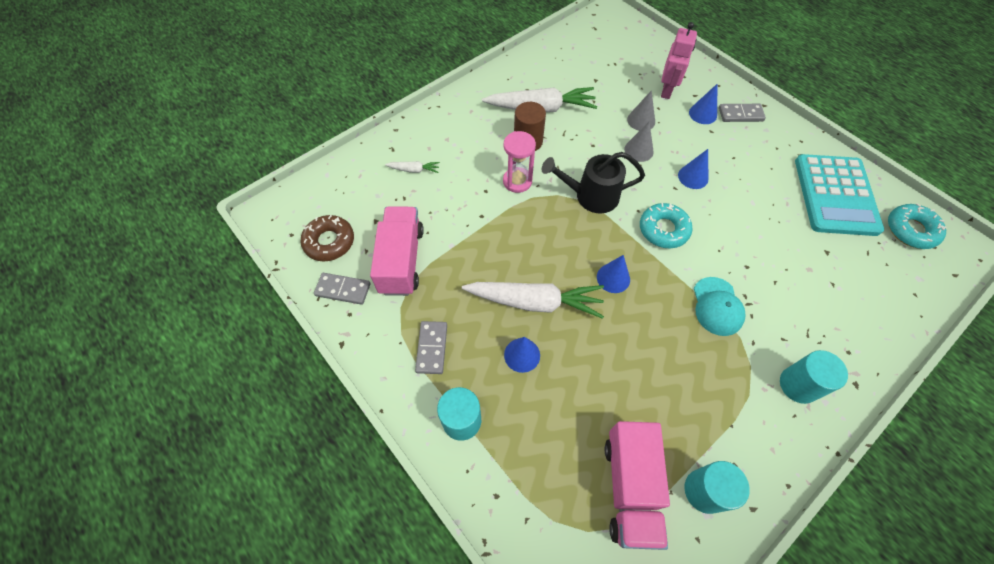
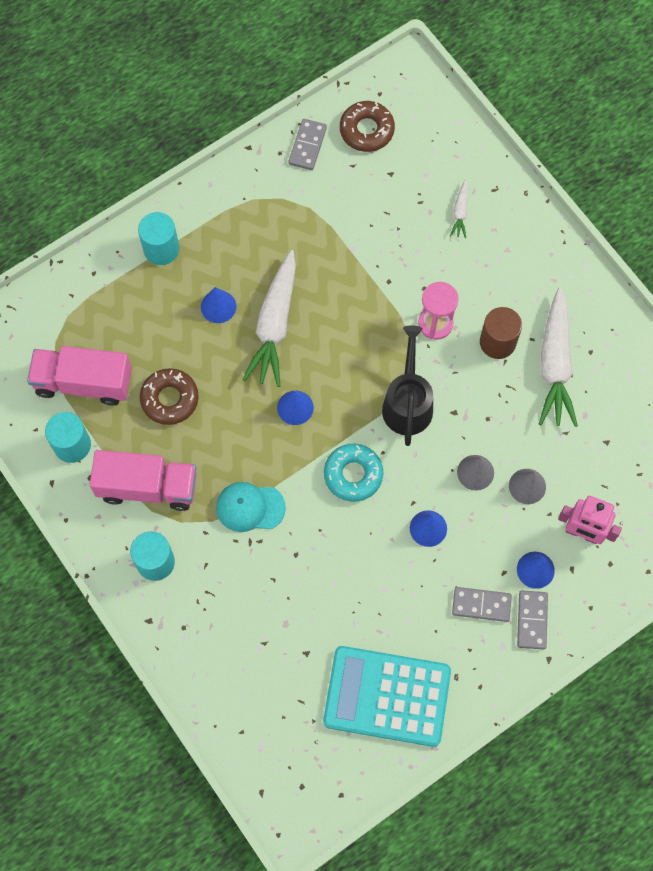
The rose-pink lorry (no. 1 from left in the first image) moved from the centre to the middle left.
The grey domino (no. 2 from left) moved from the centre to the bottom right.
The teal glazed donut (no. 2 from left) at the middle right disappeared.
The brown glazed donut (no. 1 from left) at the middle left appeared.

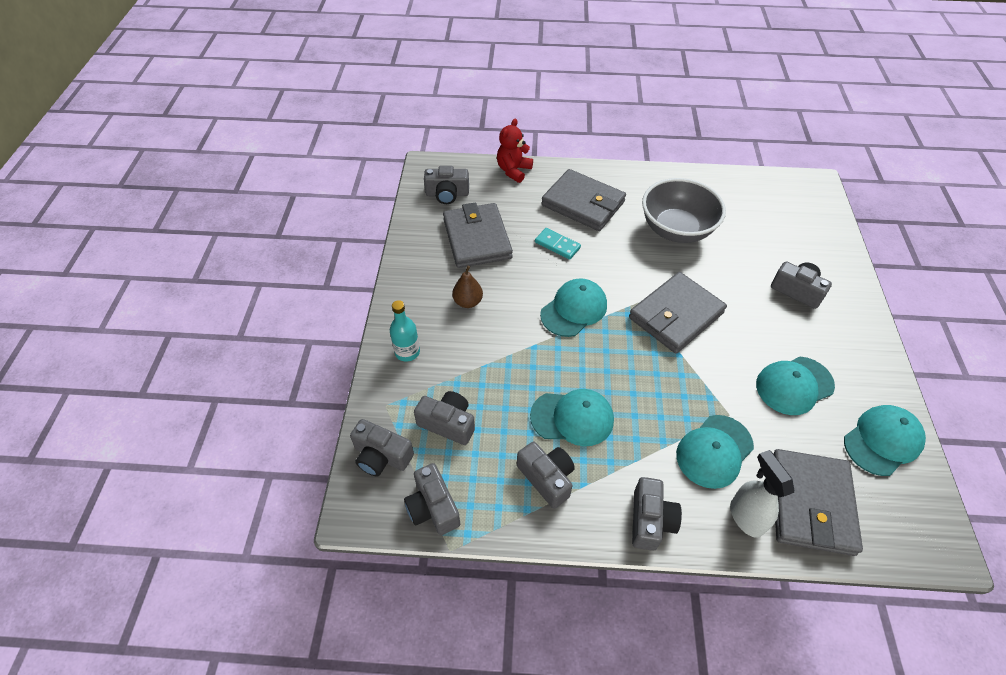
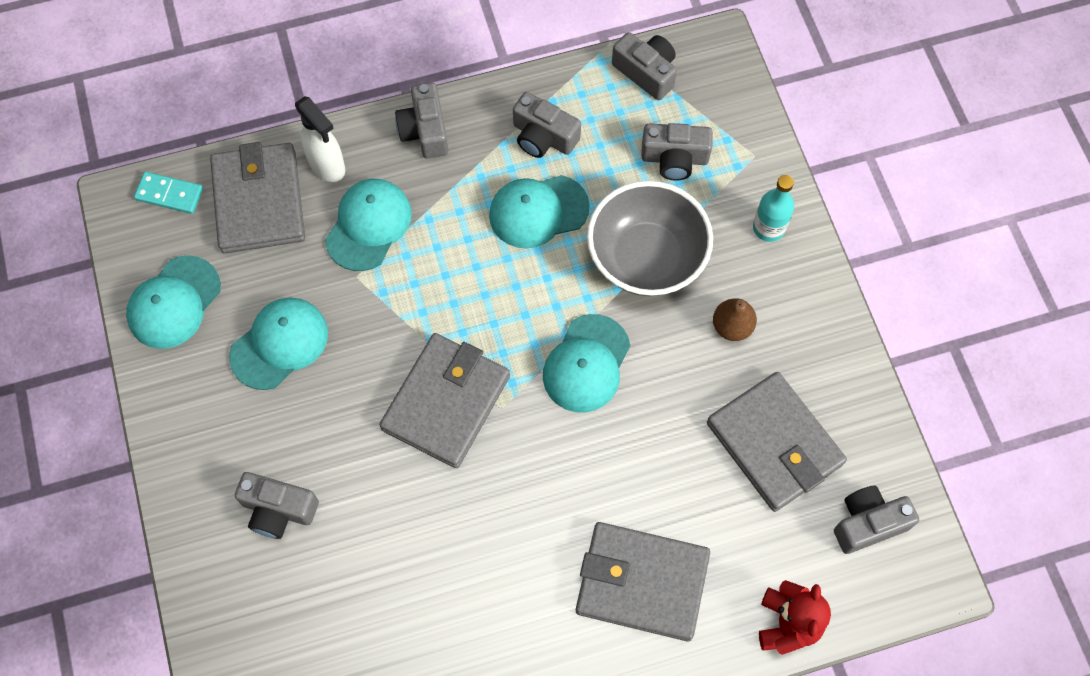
The grey camera (no. 1 from left) at the centre disappeared.
The teal domino moved from the centre to the top left.
The grey bowl moved from the top right to the centre.

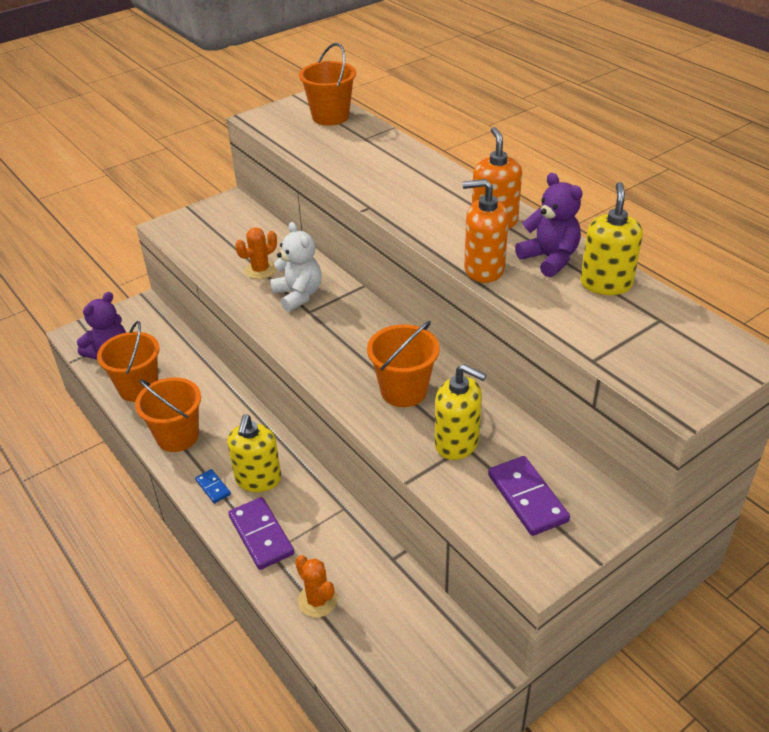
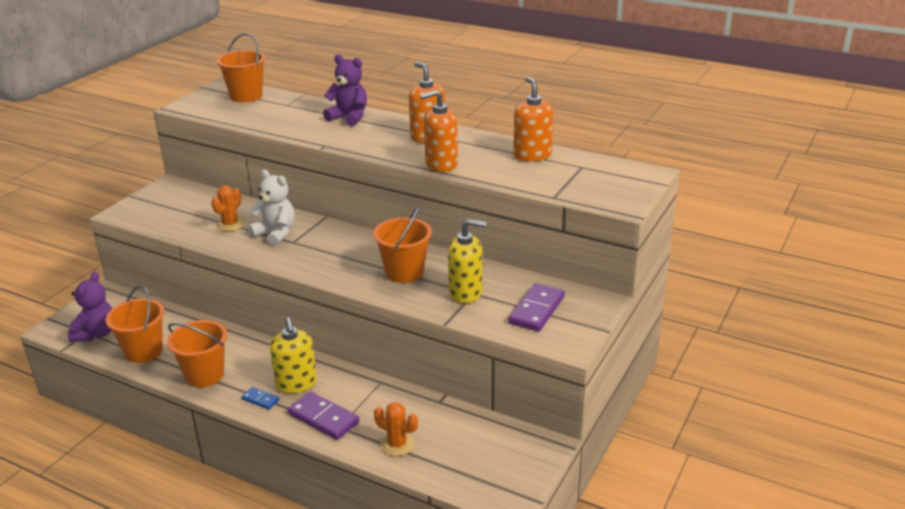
The purple domino (no. 2 from left) at the bottom right turned 75 degrees clockwise.
The purple stuffed bear (no. 2 from left) moved from the top right to the top centre.
The golden soap pump (no. 3 from left) at the top right became the bright orange soap pump (no. 3 from left) at the top centre.

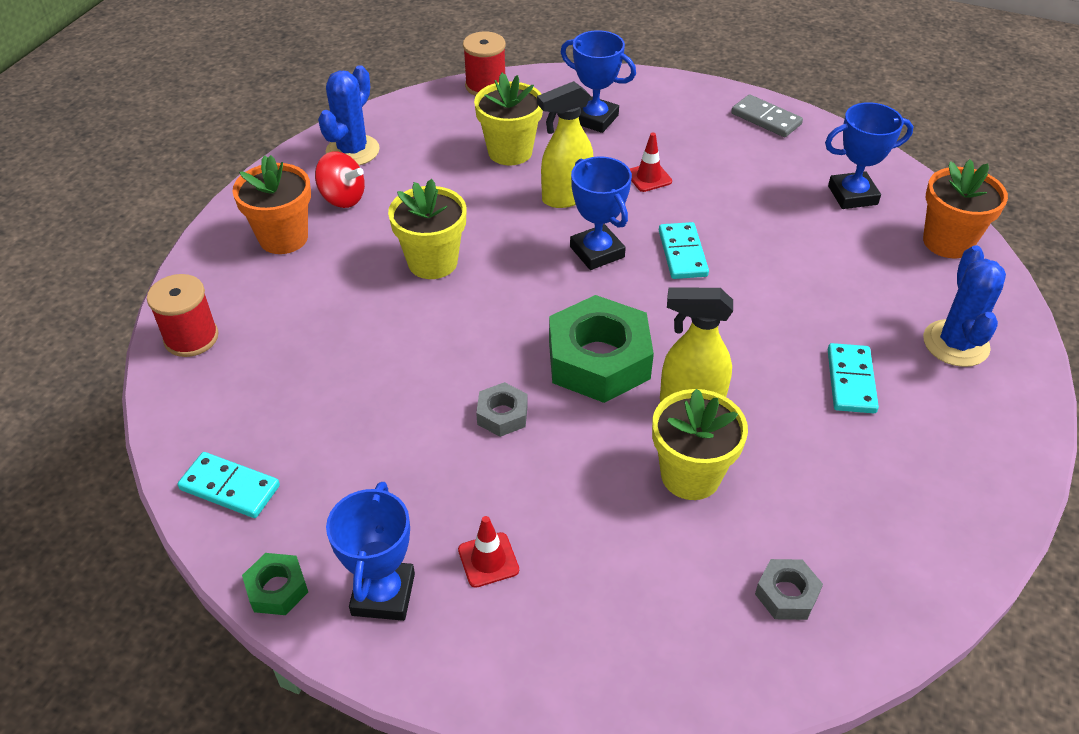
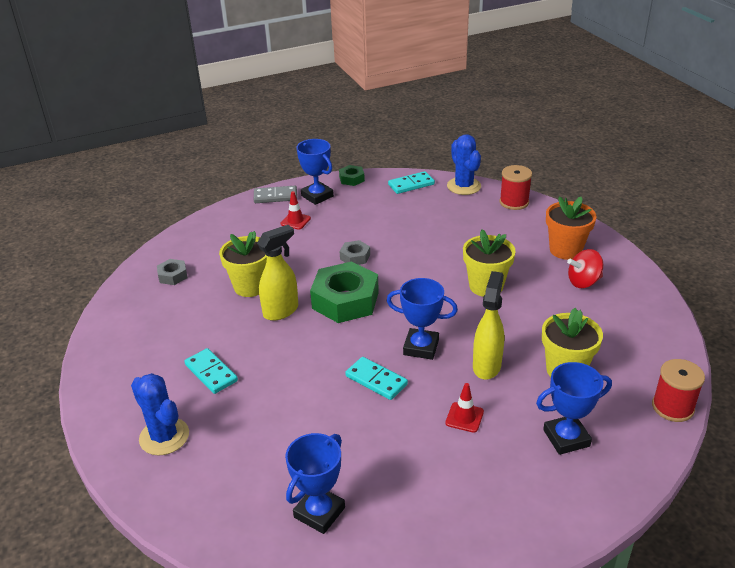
The royal blue cactus (no. 1 from left in the first image) moved from the top left to the top centre.
The grey domino moved from the top right to the centre.
The bright orange potted plant (no. 2 from left) at the top right disappeared.

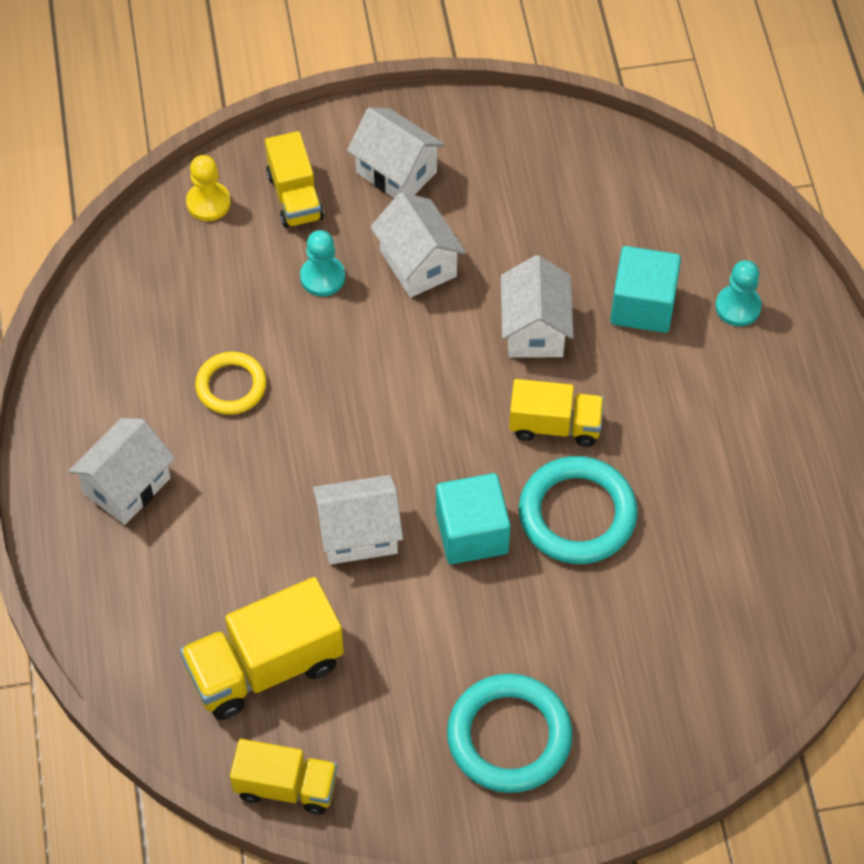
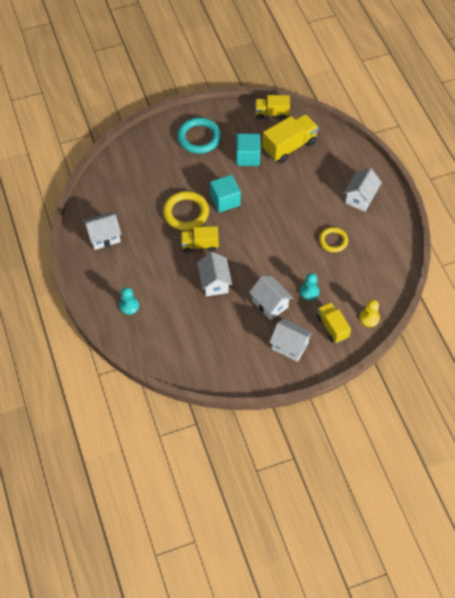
The snow-white toy house (no. 2 from left in the first image) moved from the centre to the middle left.
The teal hoop (no. 2 from left) at the middle right became the golden hoop (no. 1 from left) at the centre.
The teal solid cube (no. 2 from left) moved from the middle right to the top centre.

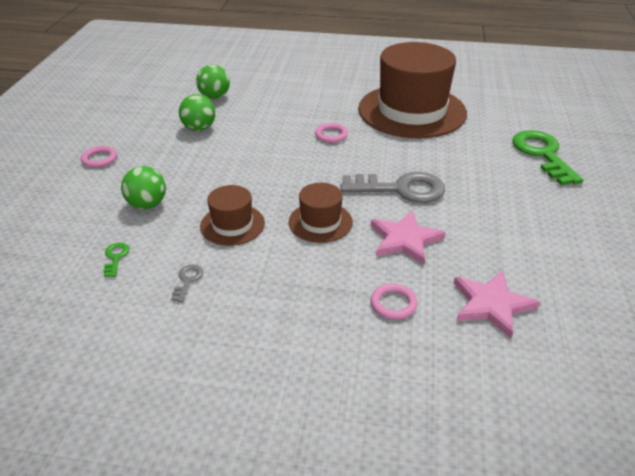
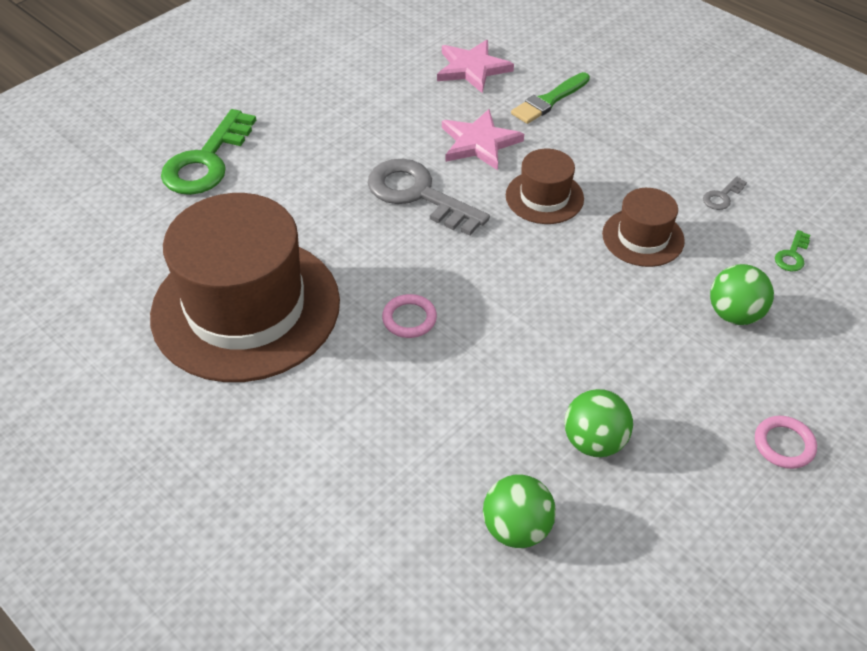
The rose-pink hoop (no. 3 from left) at the centre was replaced by the leaf-green paintbrush at the top centre.

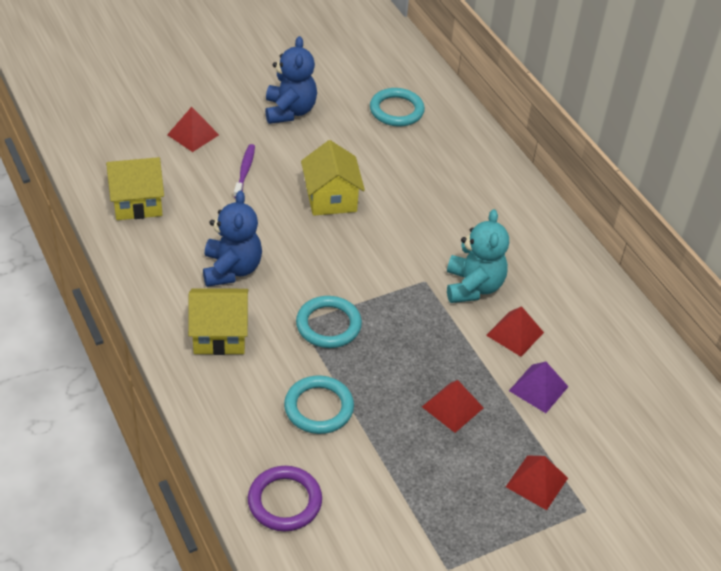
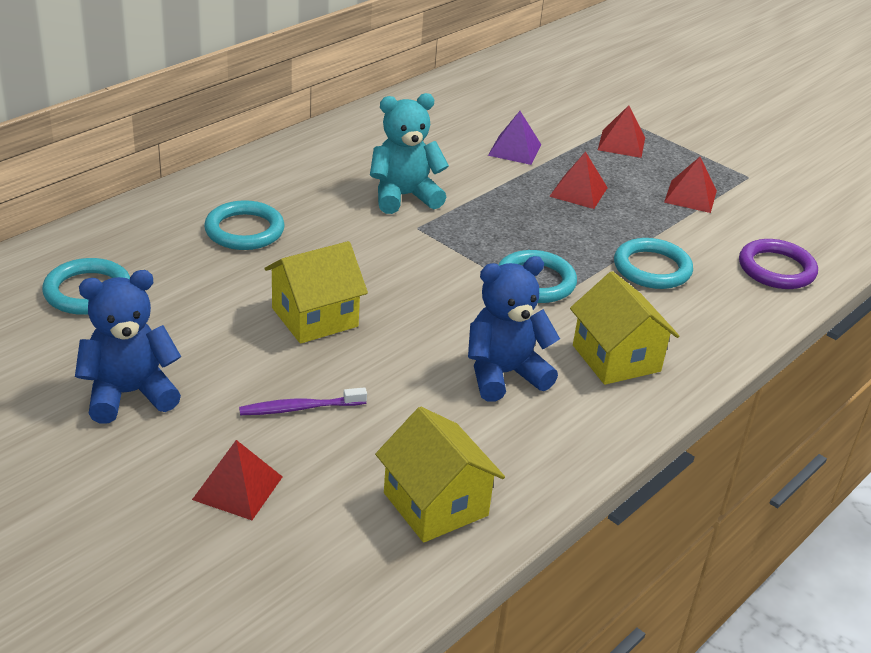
The red pyramid shape (no. 3 from left in the first image) moved from the middle right to the top right.
The teal hoop (no. 2 from left) at the middle left appeared.

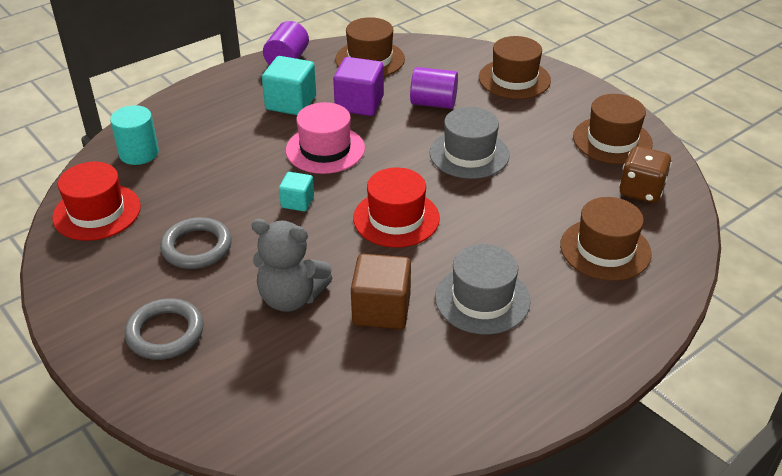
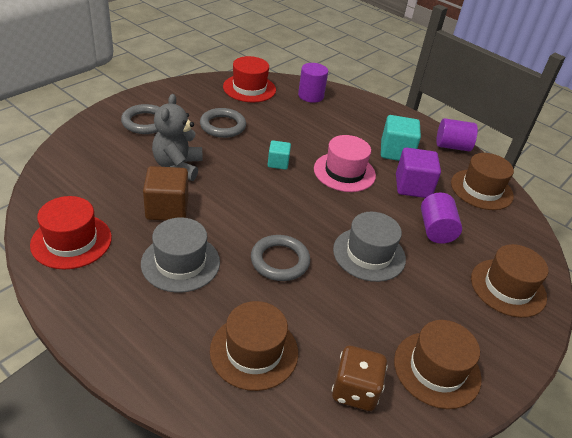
The teal cylinder shape at the top left became the purple cylinder shape (no. 1 from left) at the top centre.
The red top hat (no. 2 from left in the first image) moved from the centre to the middle left.
The grey hoop (no. 3 from left) at the centre appeared.

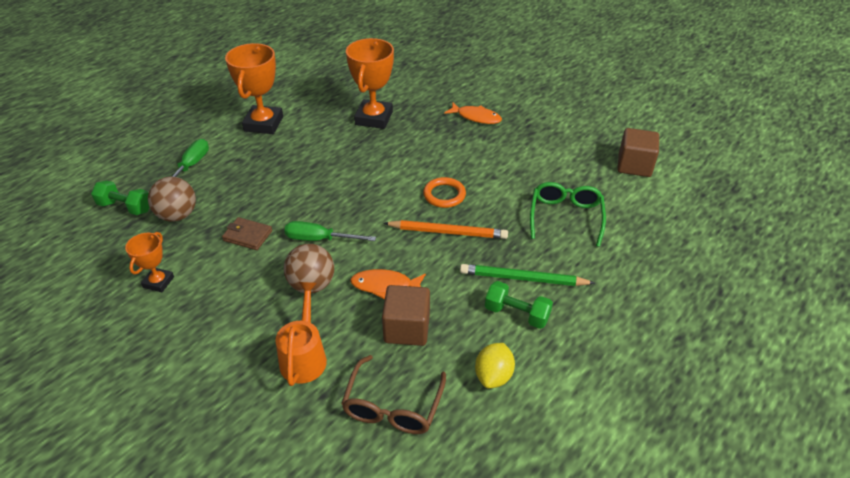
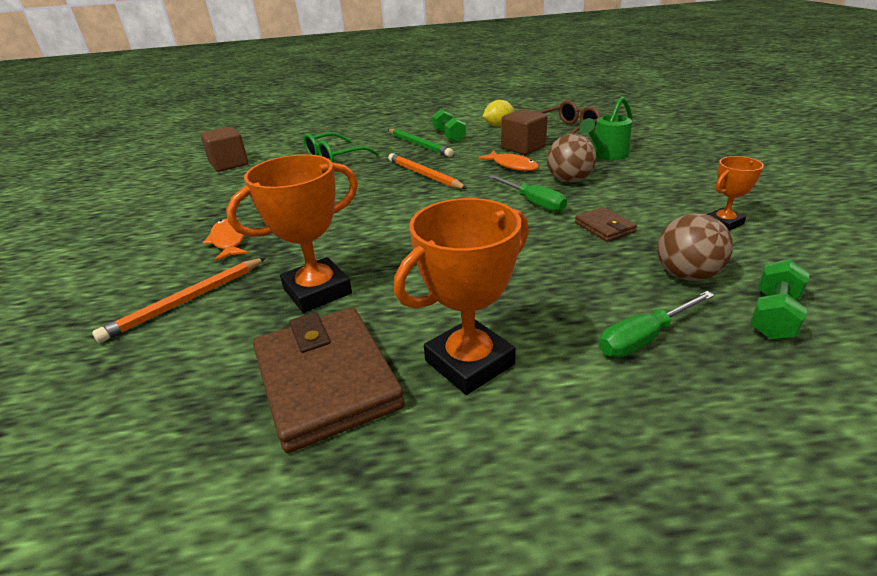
The leaf-green dumbbell (no. 1 from left in the first image) at the middle left turned 60 degrees clockwise.
The bright orange sprinkling can at the bottom centre became the leaf-green sprinkling can at the top right.
The bright orange hoop at the centre disappeared.
The bright orange lead pencil (no. 1 from left) at the middle left appeared.
The brown wallet (no. 1 from left) at the centre appeared.

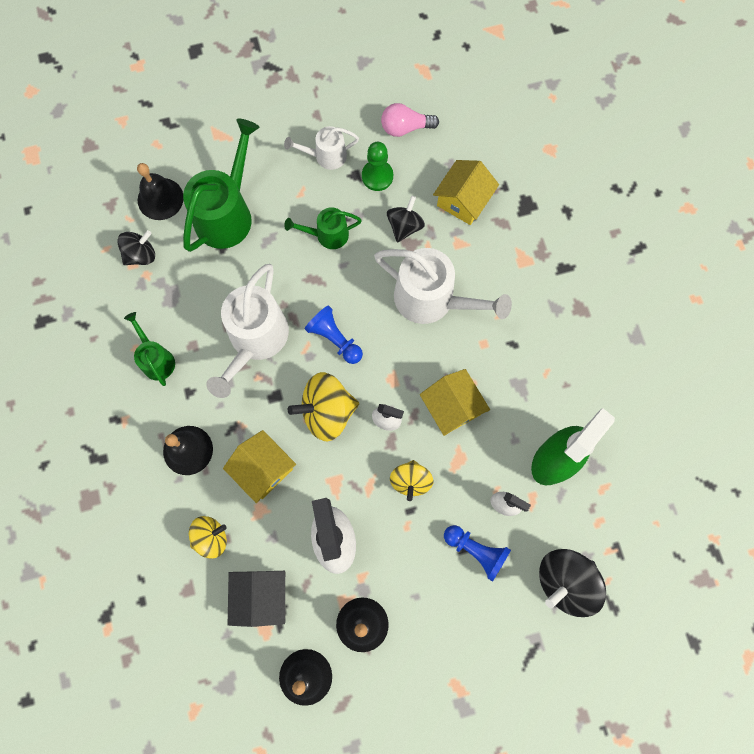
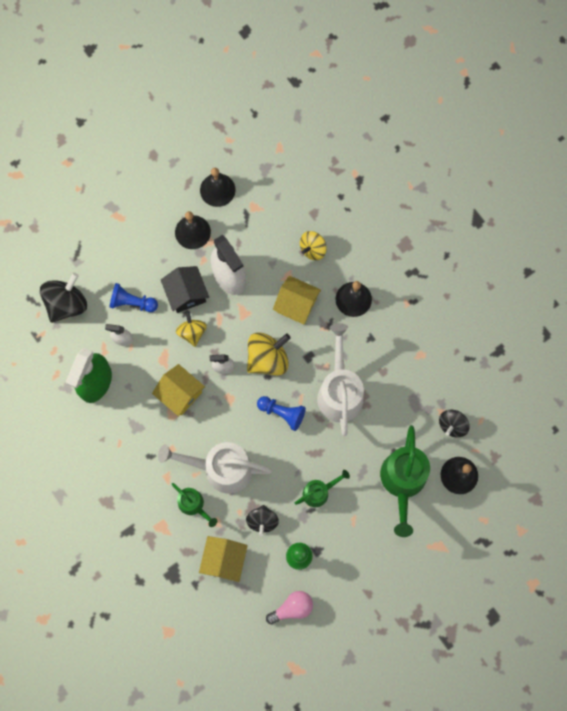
The leaf-green sprinkling can (no. 1 from left) moved from the middle left to the bottom centre.
The ebony toy house moved from the bottom centre to the middle left.
The snow-white sprinkling can (no. 2 from left) at the top centre disappeared.

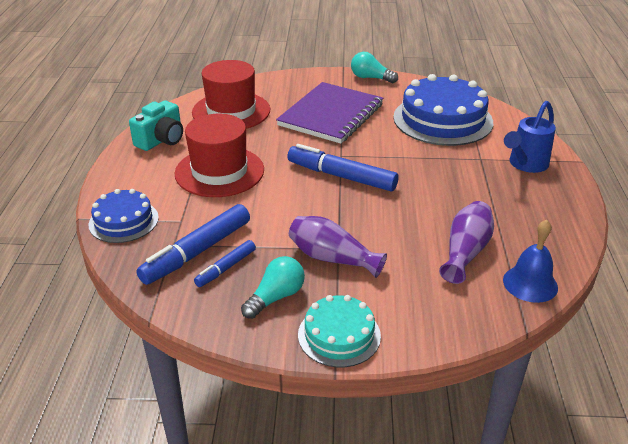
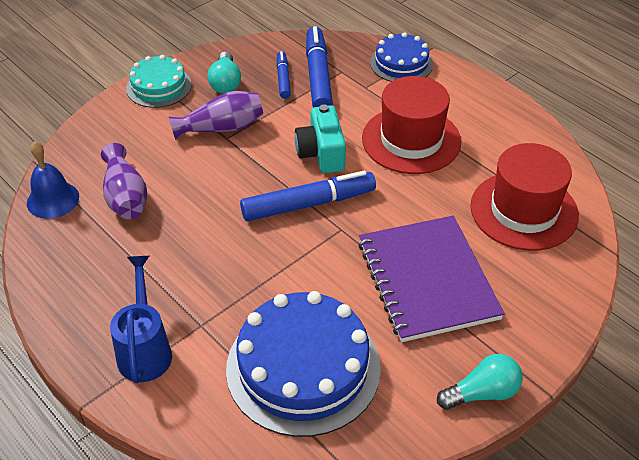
The teal camera moved from the top left to the top centre.

